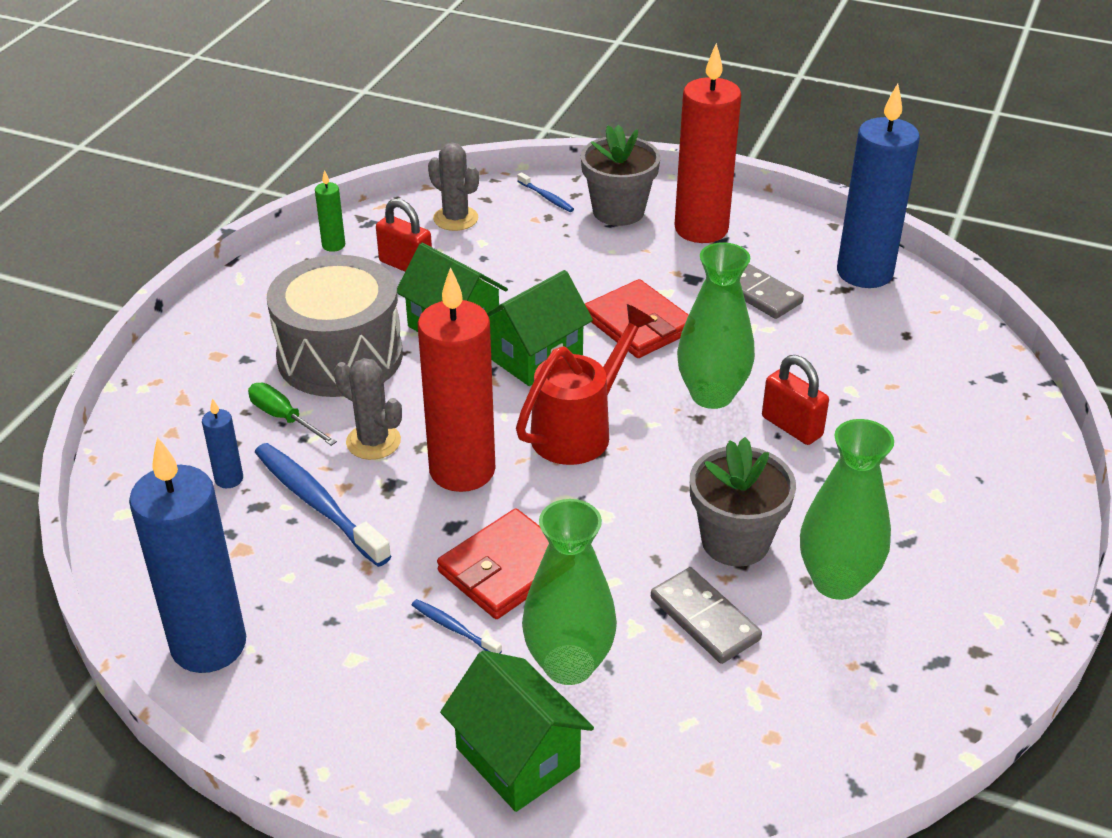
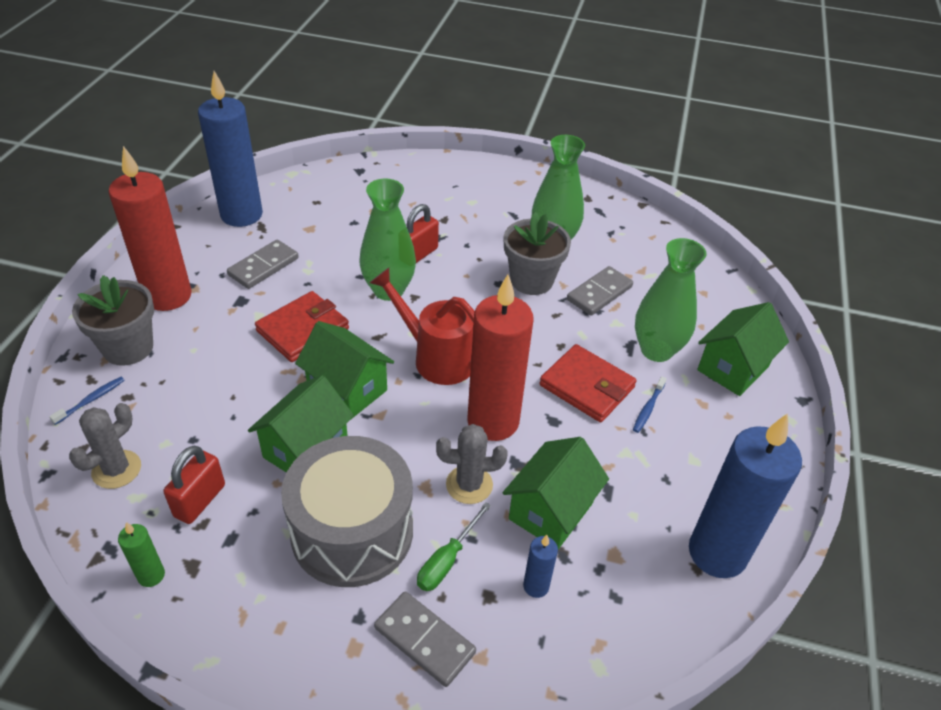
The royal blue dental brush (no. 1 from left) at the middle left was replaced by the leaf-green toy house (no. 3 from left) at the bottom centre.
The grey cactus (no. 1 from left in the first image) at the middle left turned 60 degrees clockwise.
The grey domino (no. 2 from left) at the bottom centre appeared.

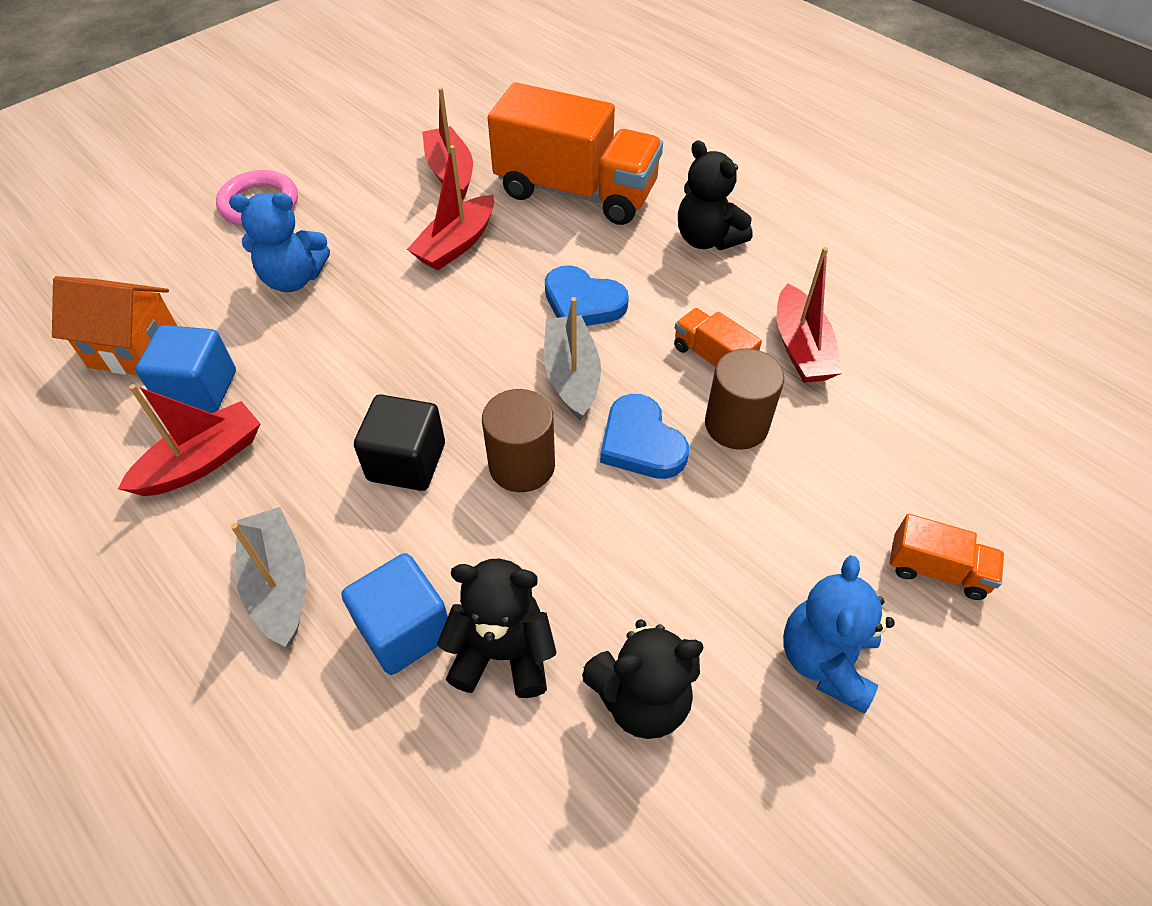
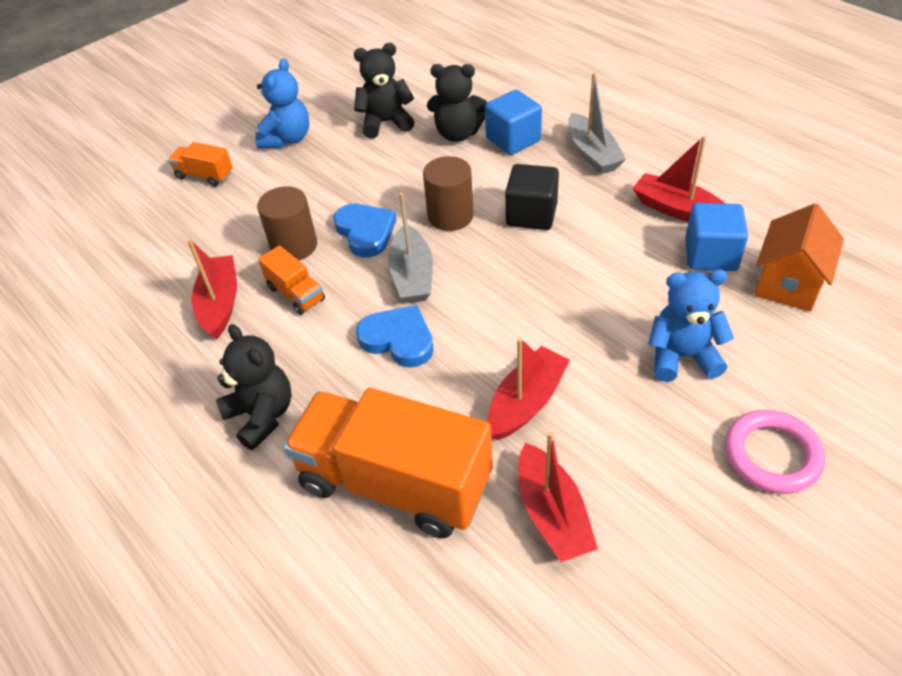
The bright orange toy house at the middle left turned 75 degrees counterclockwise.
The red sailboat (no. 1 from left in the first image) at the middle left turned 75 degrees clockwise.

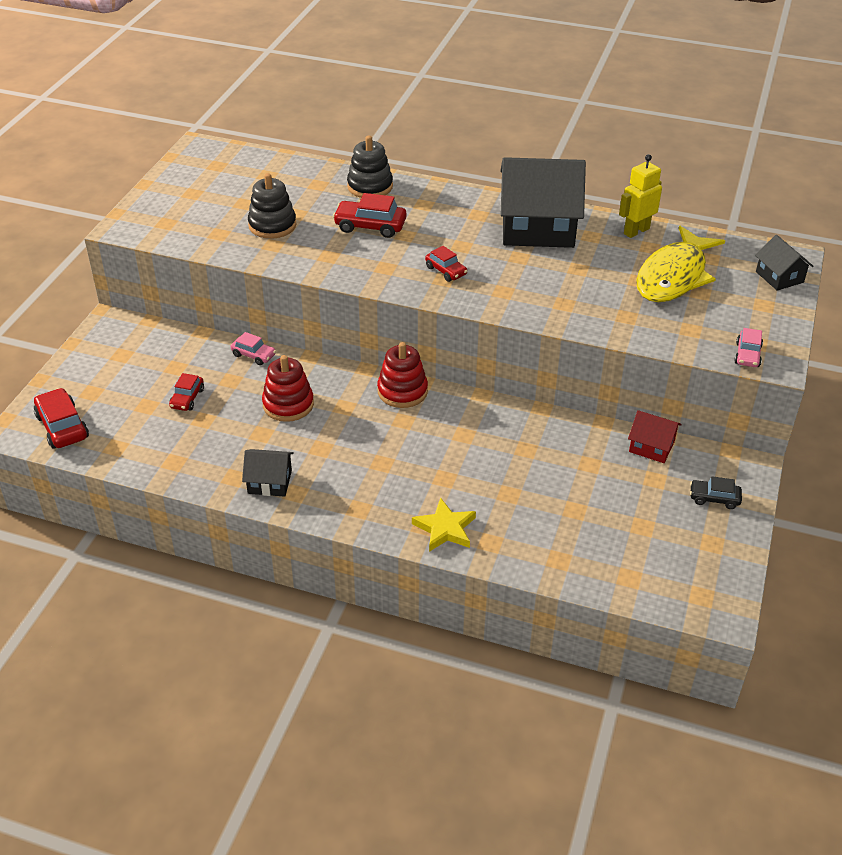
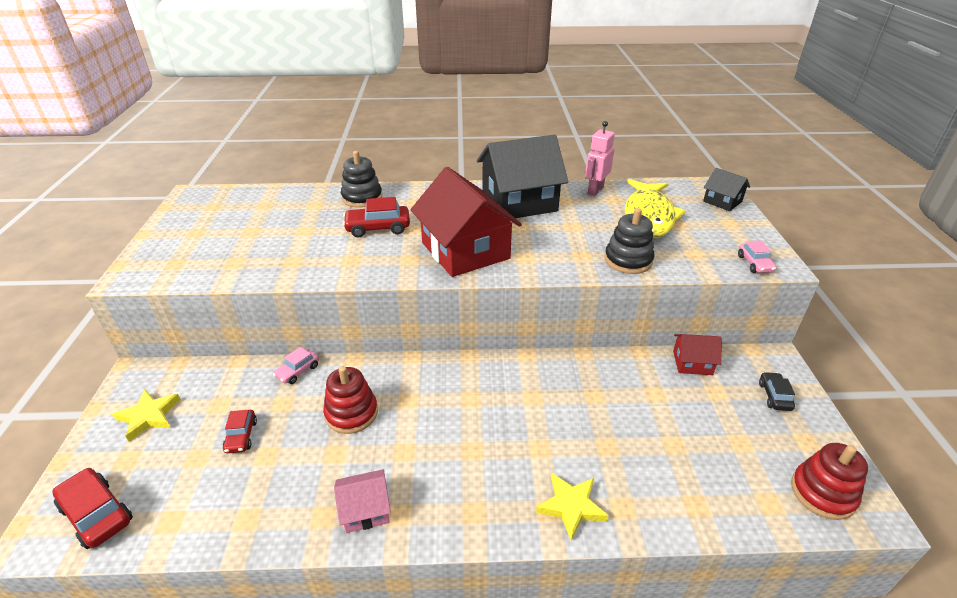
The rose-pink toy car (no. 1 from left) at the middle left turned 120 degrees clockwise.
The ebony toy house (no. 1 from left) at the middle left became the rose-pink toy house at the bottom centre.
The ebony stacking rings (no. 1 from left in the first image) moved from the top left to the centre.
The red stacking rings (no. 2 from left) moved from the centre to the bottom right.
The red toy car (no. 4 from left) at the top centre was replaced by the red toy house (no. 1 from left) at the centre.
The golden robot figure at the top right became the rose-pink robot figure at the top centre.
The ebony toy car at the middle right turned 105 degrees clockwise.
The golden star (no. 1 from left) at the bottom left appeared.

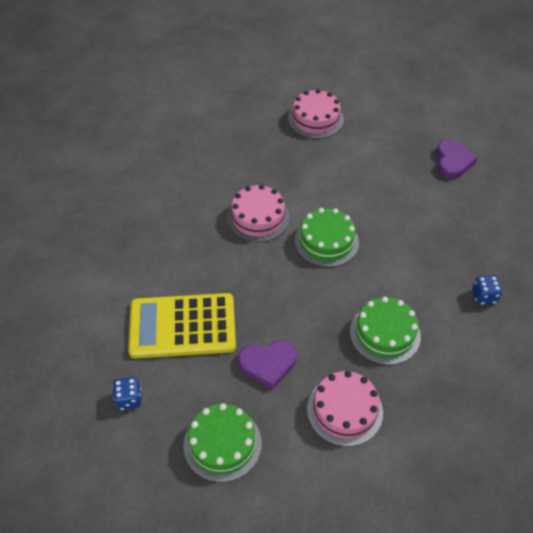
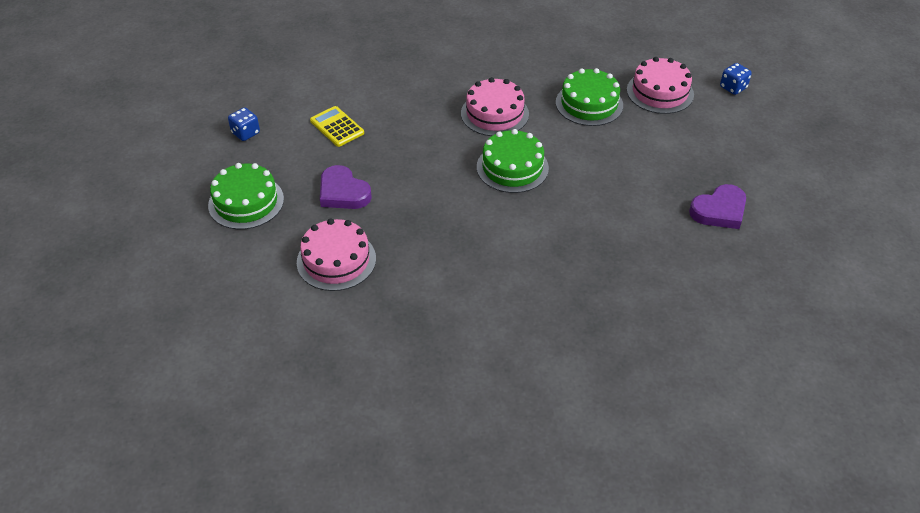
The golden calculator at the centre changed to 0.50 times the size.
The leaf-green gateau (no. 3 from left) moved from the middle right to the top centre.
The royal blue die (no. 2 from left) moved from the middle right to the top right.

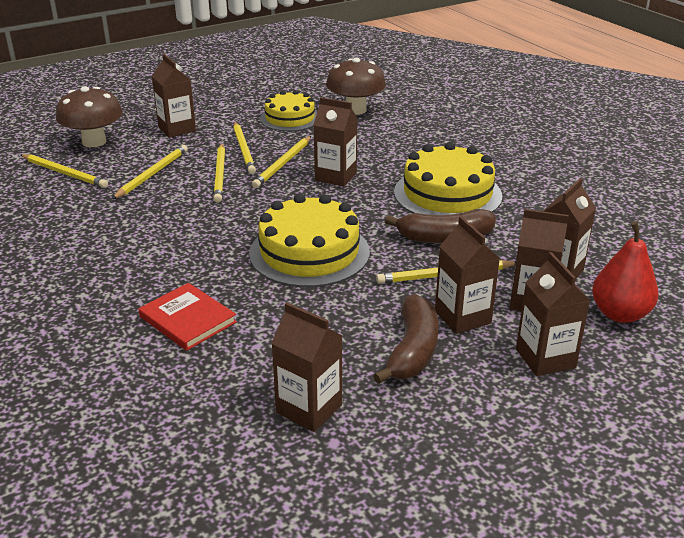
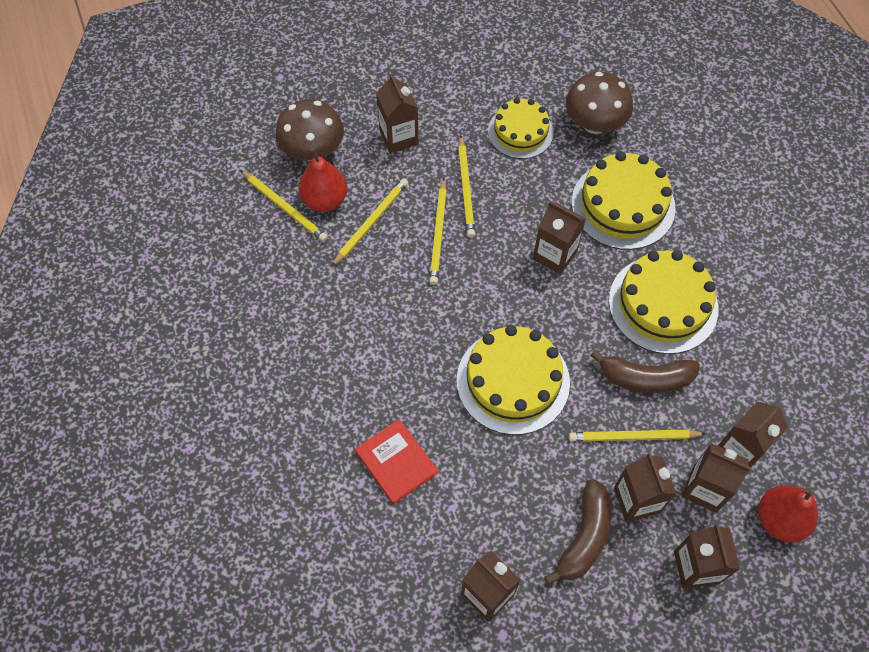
The golden lead pencil (no. 5 from left) at the top centre disappeared.
The red pear fruit (no. 1 from left) at the top centre appeared.
The golden gateau (no. 3 from left) at the top right appeared.

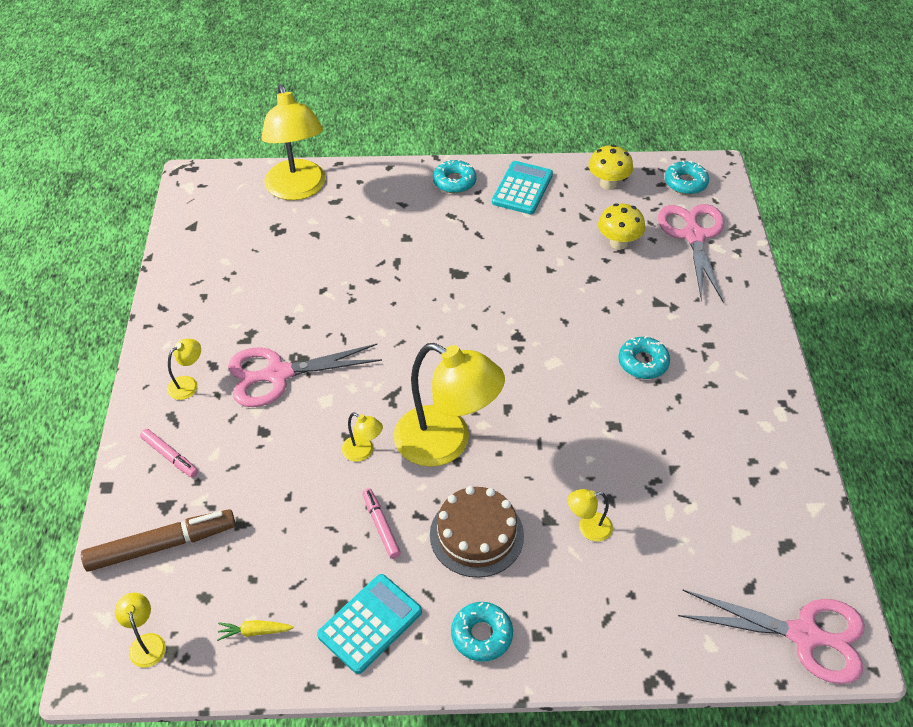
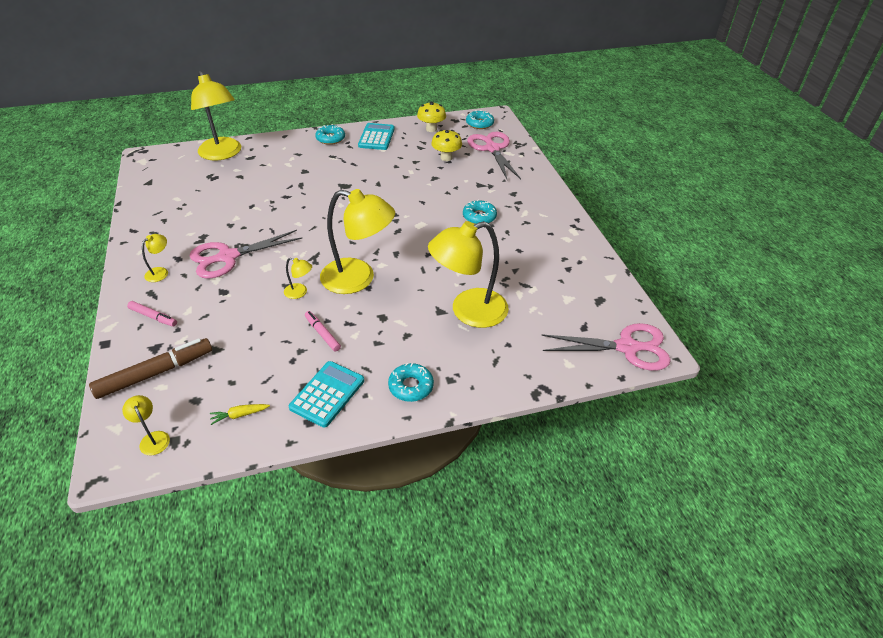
The brown gateau at the bottom centre disappeared.
The golden lamp (no. 6 from left) at the bottom centre changed to 2.39 times the size.

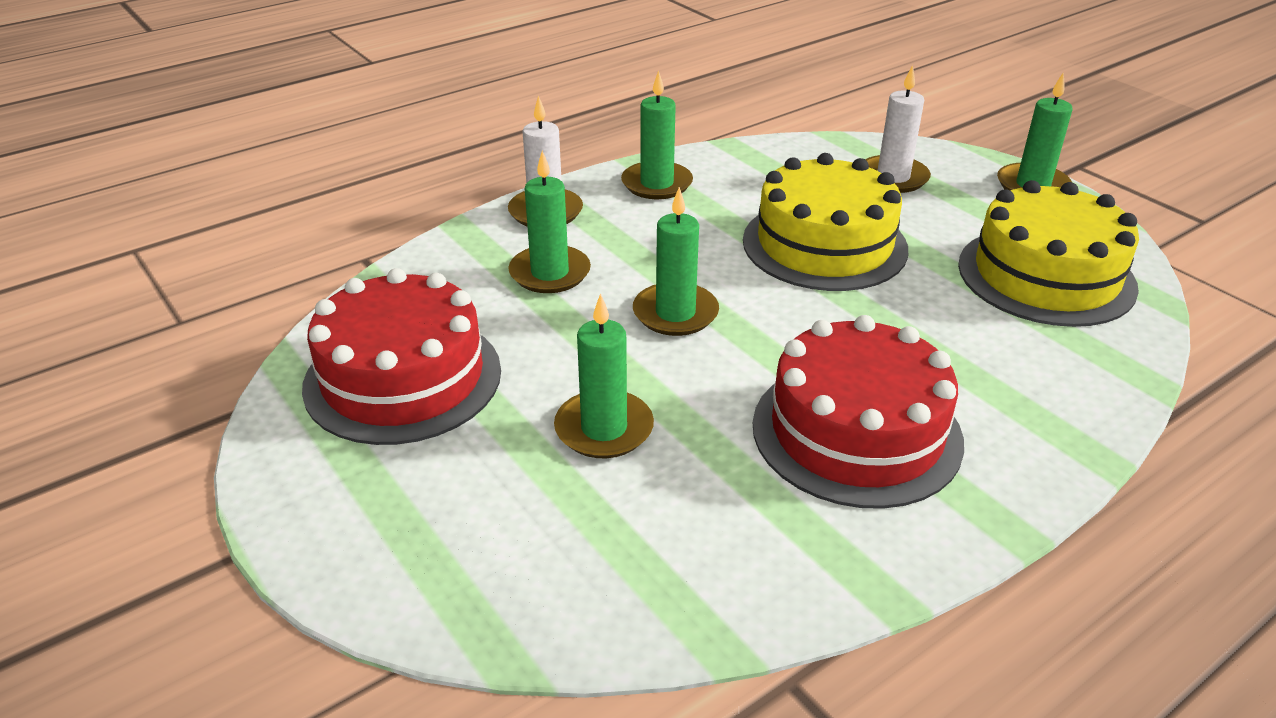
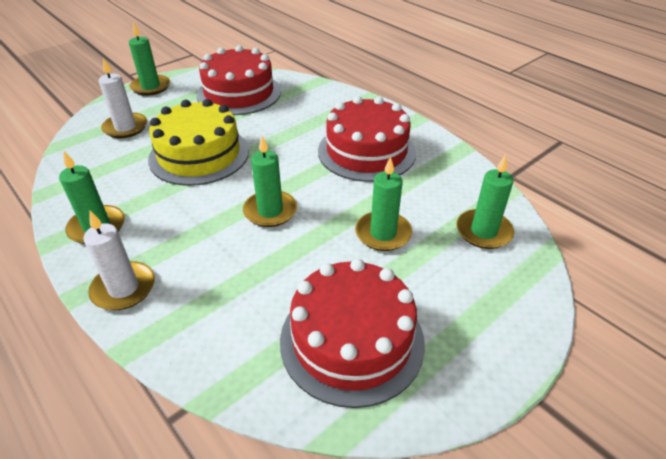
The leaf-green pillar candle (no. 1 from left in the first image) moved from the top centre to the middle right.
The golden gateau (no. 2 from left) at the middle right became the red gateau (no. 1 from left) at the top centre.

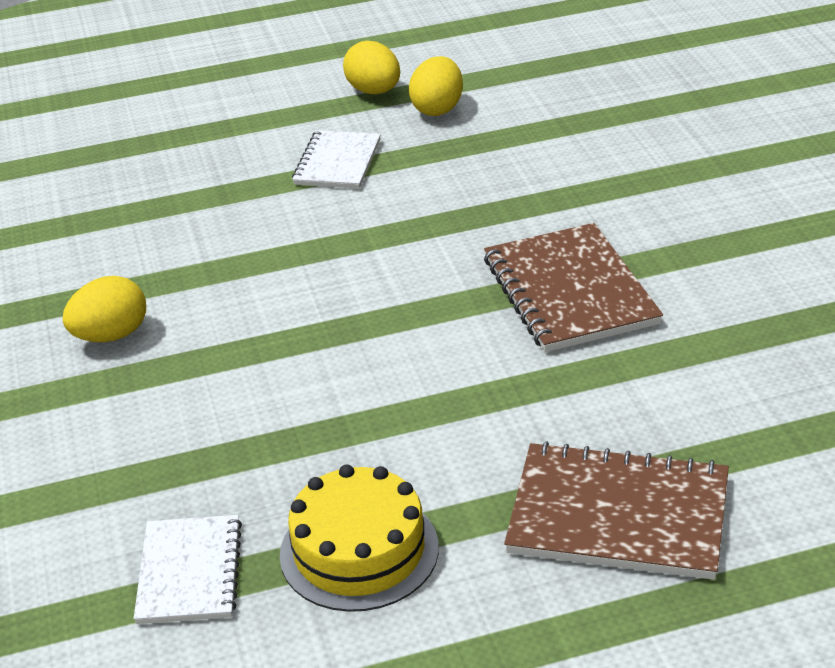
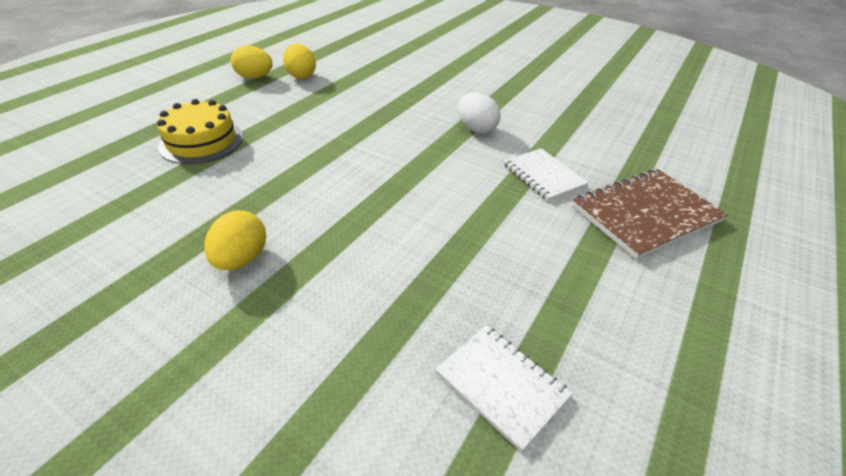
The golden gateau moved from the bottom centre to the top left.
The snow-white notepad (no. 2 from left) moved from the top centre to the centre.
The brown notepad (no. 1 from left) at the middle right was replaced by the snow-white toy egg at the top centre.

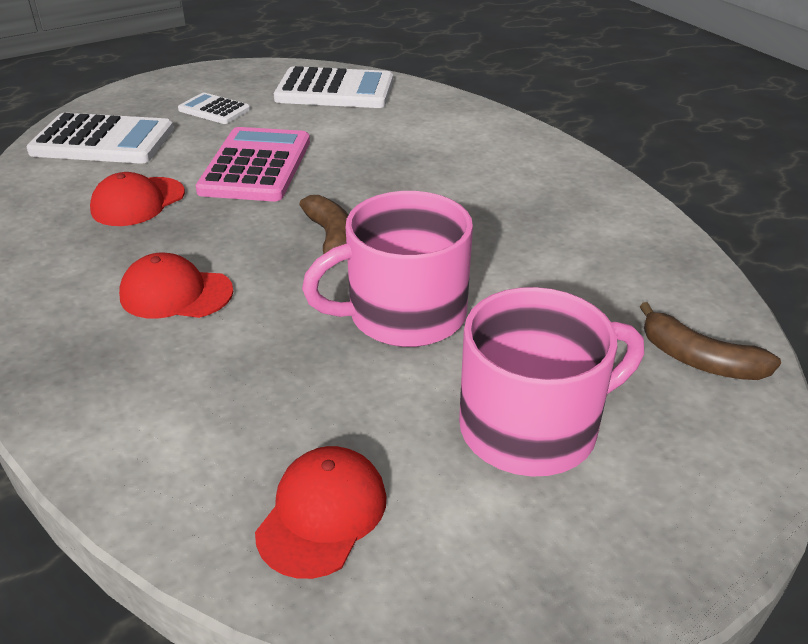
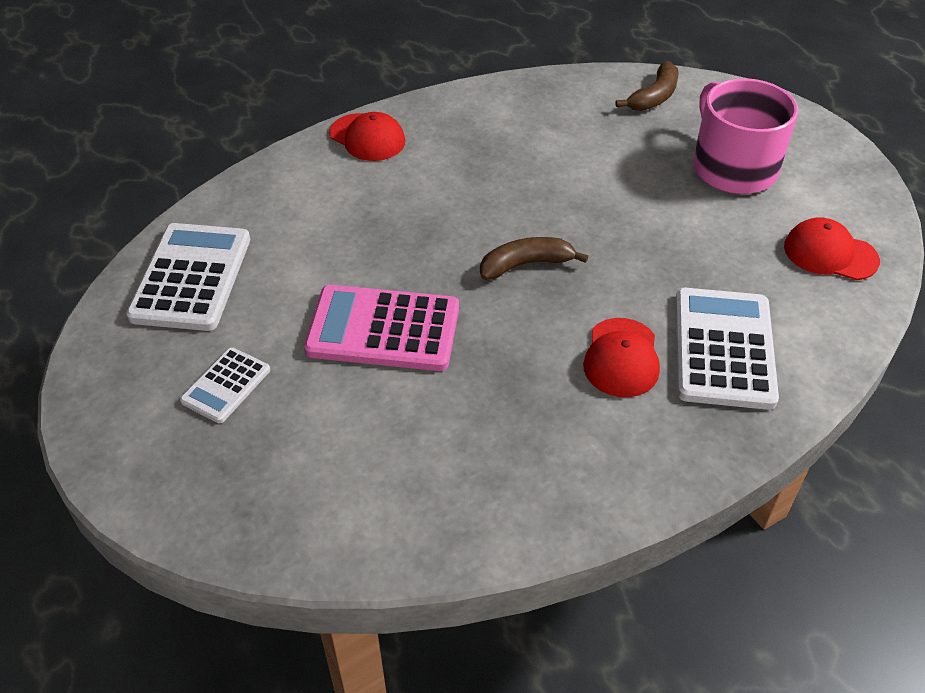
The snow-white calculator (no. 1 from left in the first image) moved from the top left to the middle right.
The red cap (no. 1 from left) moved from the top left to the top centre.
The rose-pink coffee mug (no. 1 from left) at the centre disappeared.

